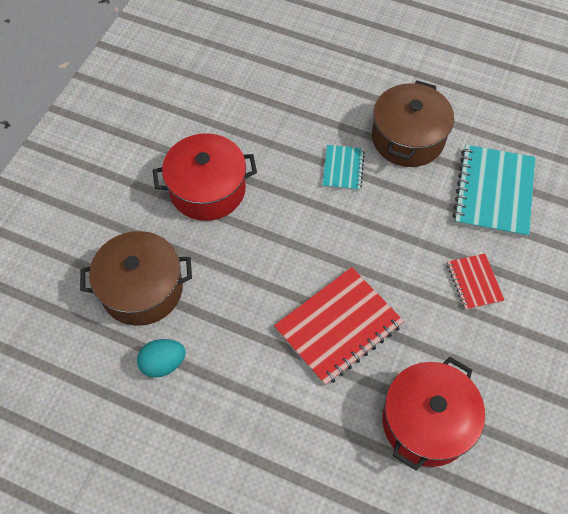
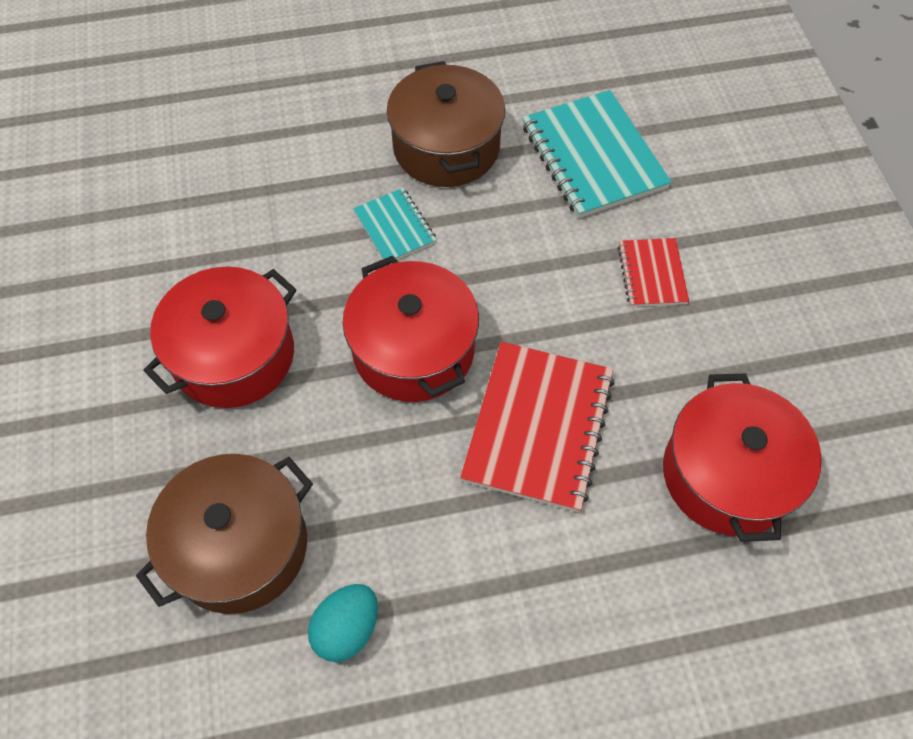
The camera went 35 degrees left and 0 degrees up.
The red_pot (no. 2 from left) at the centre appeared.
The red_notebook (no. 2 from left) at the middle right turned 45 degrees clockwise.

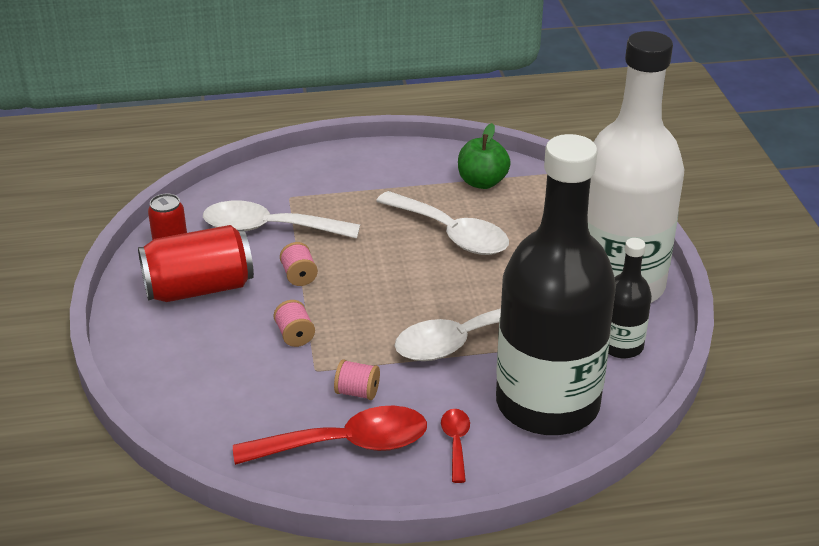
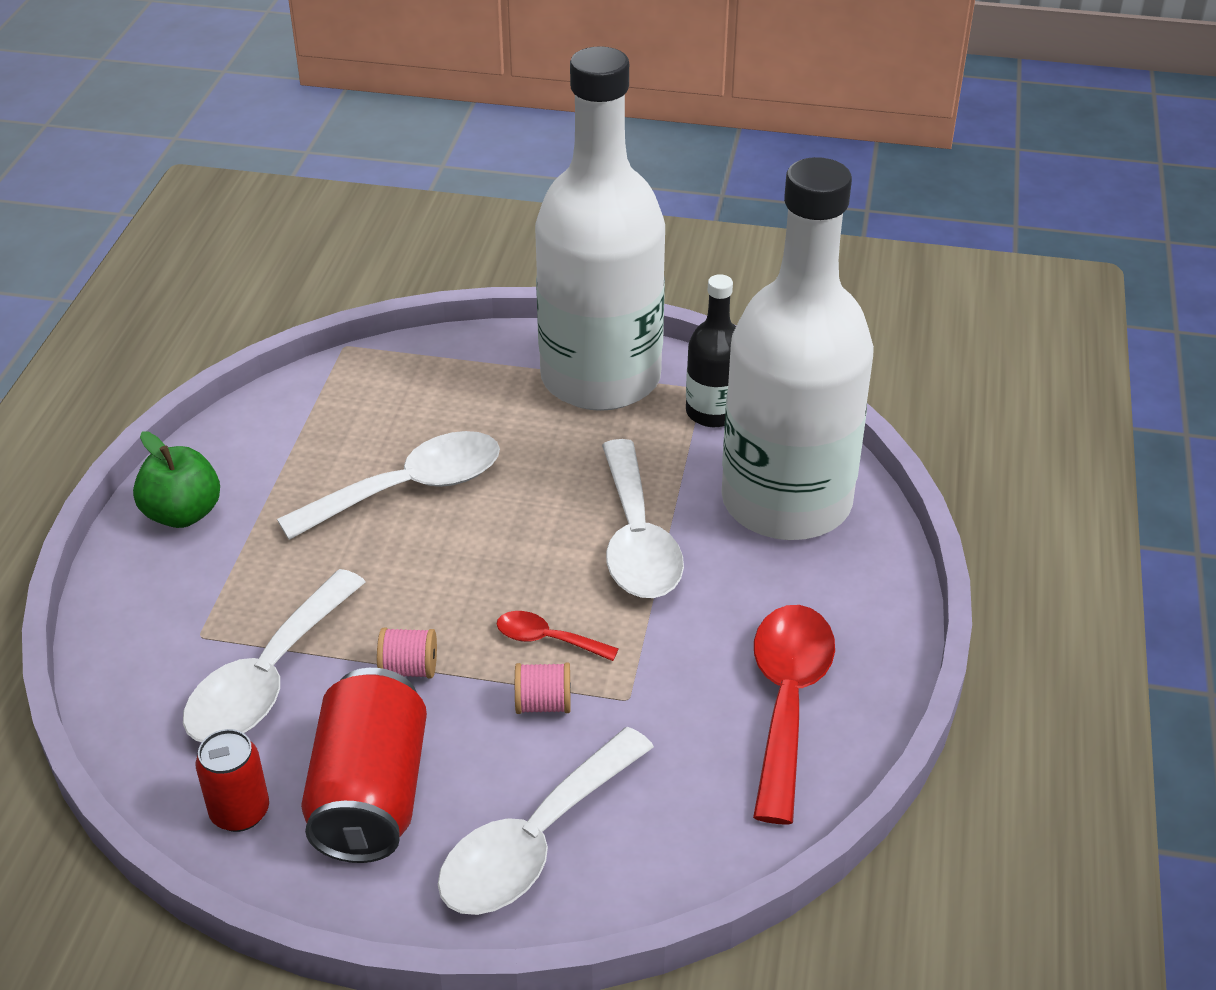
The camera went 70 degrees left and 5 degrees up.
The pink_spool (no. 3 from left) at the bottom centre disappeared.
The white_spoon (no. 3 from left) at the bottom centre appeared.
The red_spoon (no. 2 from left in the first image) moved from the bottom centre to the centre.
The green_apple moved from the top centre to the middle left.
The black_bottle (no. 1 from left) at the middle right became the white_bottle (no. 2 from left) at the centre.

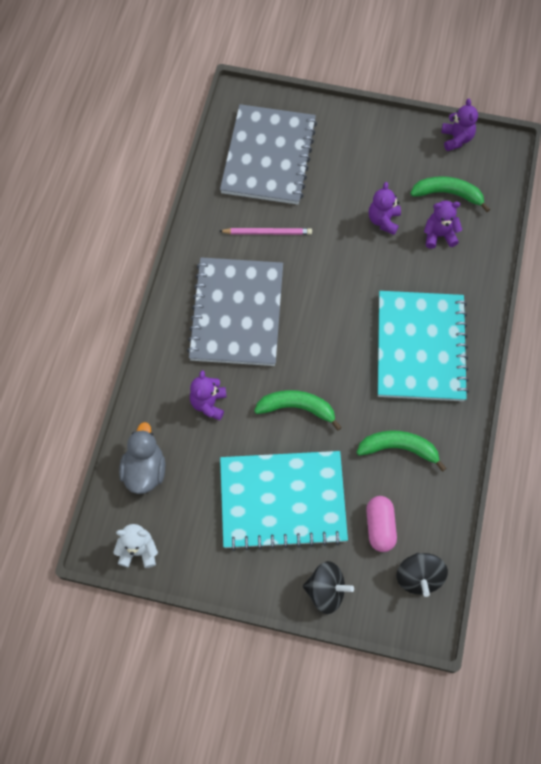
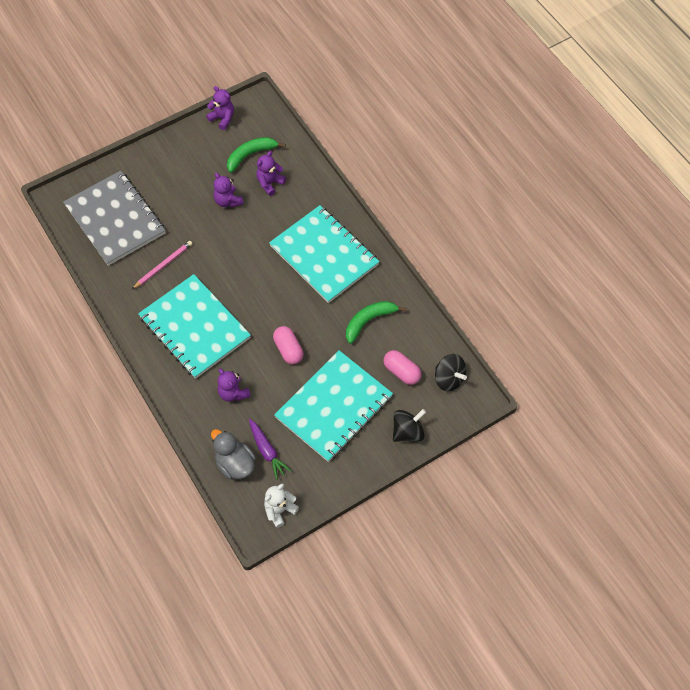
The camera went 45 degrees left and 5 degrees down.
The purple_carrot at the centre appeared.
The green_banana (no. 1 from left) at the centre was replaced by the pink_capsule (no. 1 from left) at the centre.
The grey_notebook (no. 1 from left) at the centre became the turquoise_notebook (no. 1 from left) at the middle left.

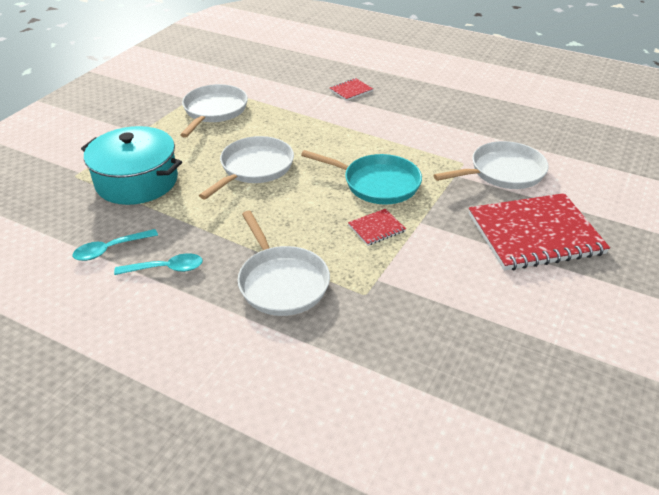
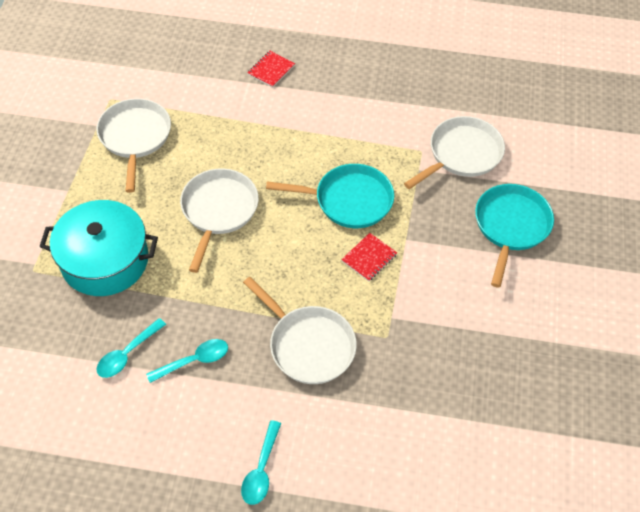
The camera went 20 degrees left and 15 degrees up.
The turquoise_spoon (no. 3 from left) at the bottom centre appeared.
The red_notebook (no. 3 from left) at the middle right was replaced by the turquoise_pan (no. 2 from left) at the middle right.

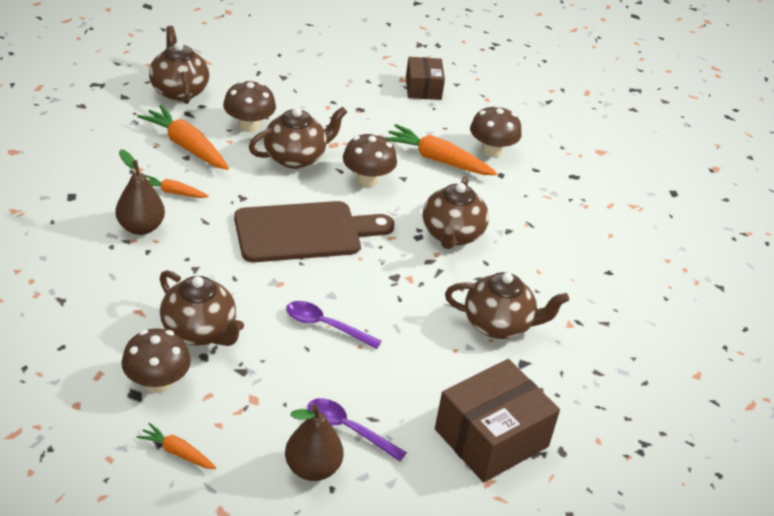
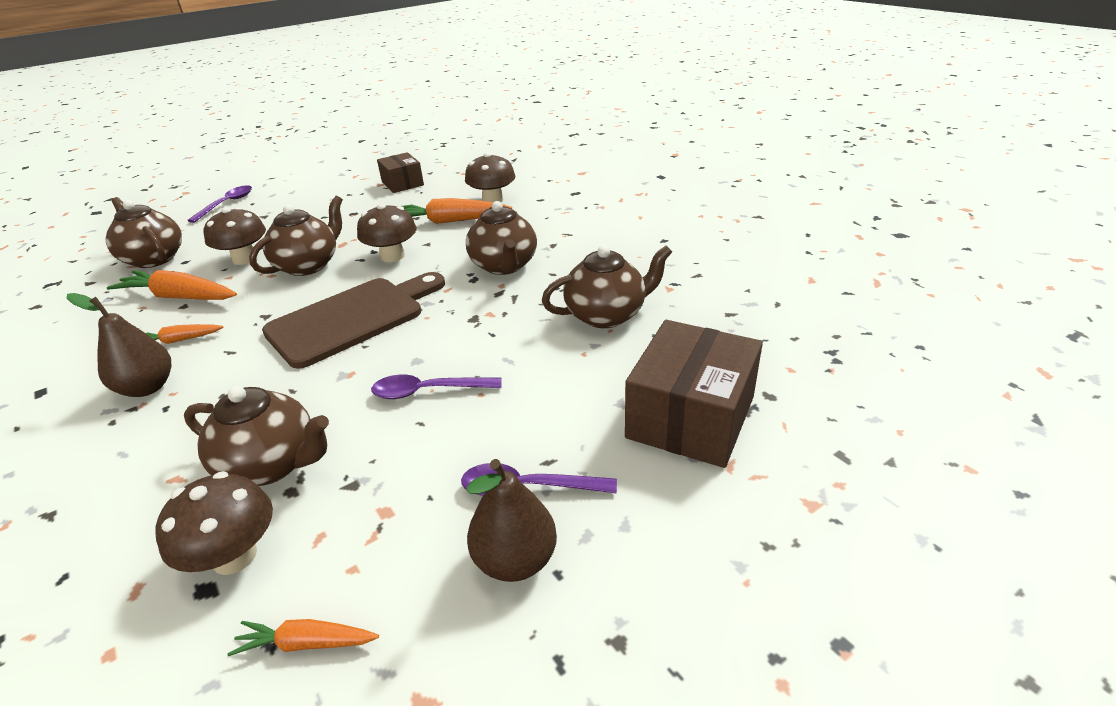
The camera went 20 degrees left and 5 degrees down.
The purple_spoon (no. 1 from left) at the top left appeared.

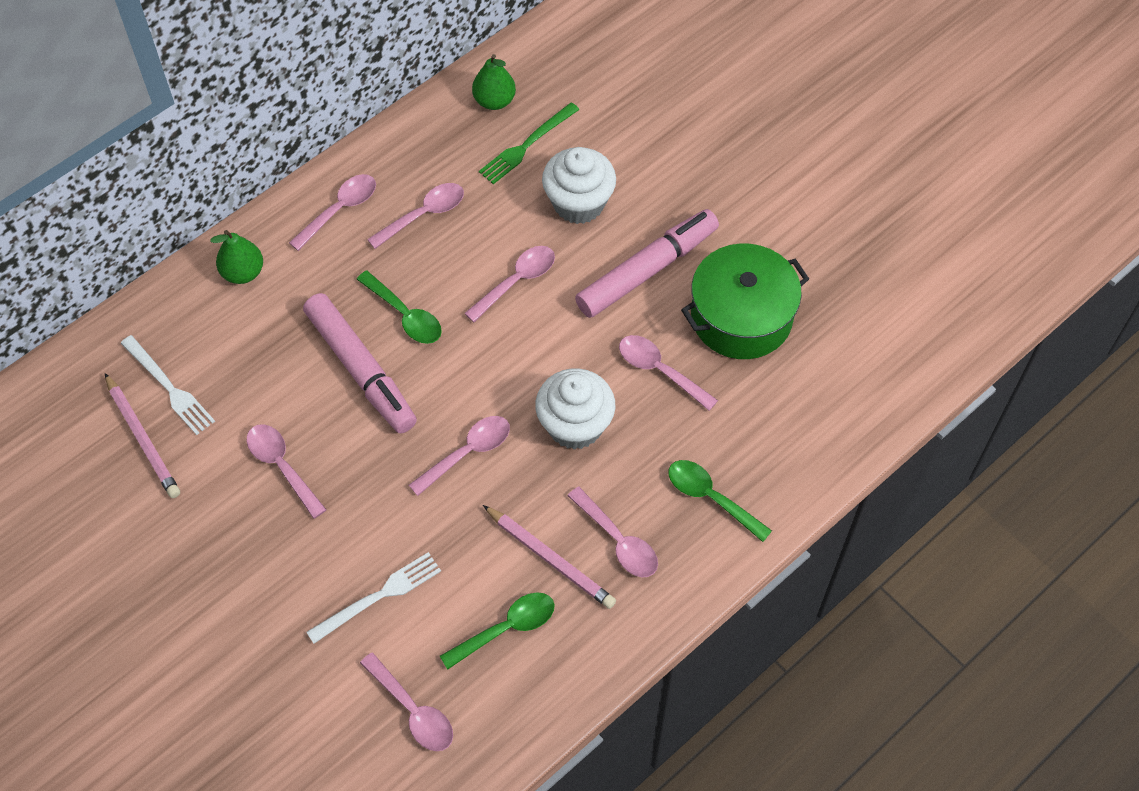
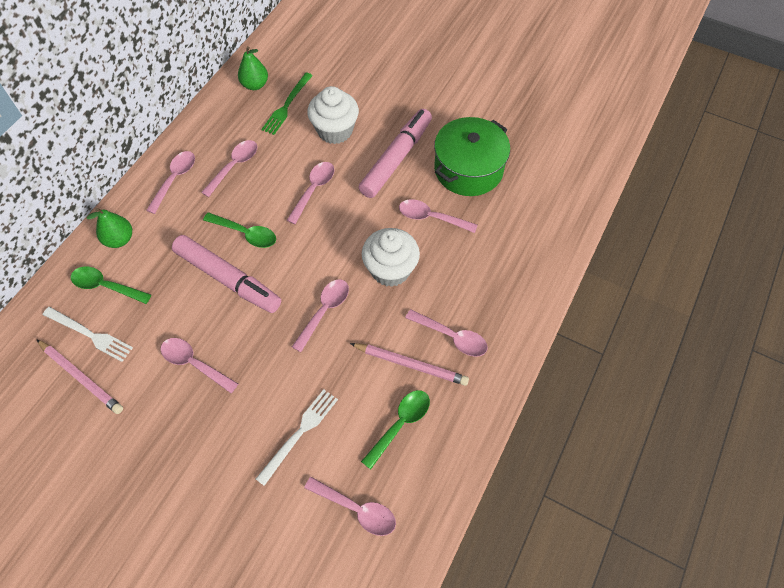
The camera went 20 degrees left and 0 degrees up.
The green_spoon (no. 3 from left in the first image) moved from the centre to the middle left.

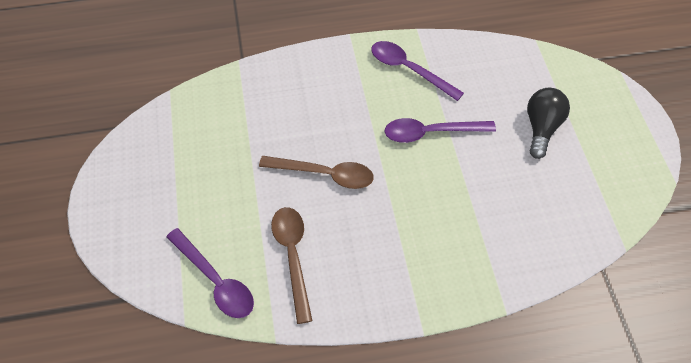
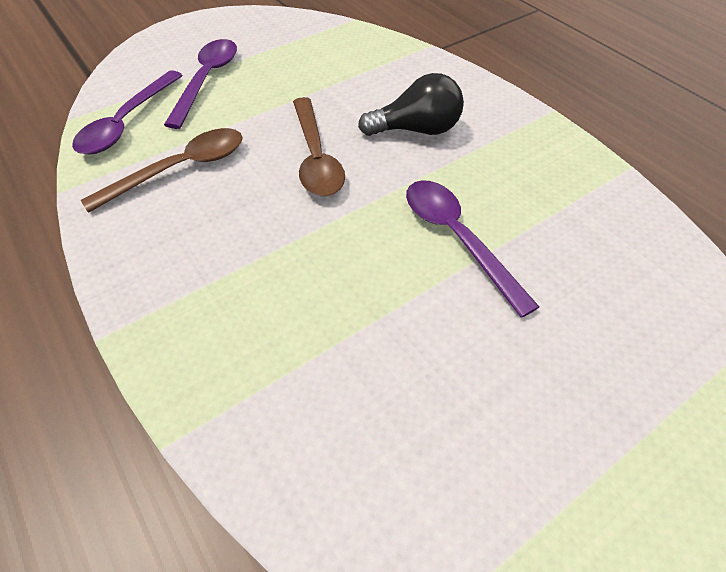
The camera went 65 degrees right and 5 degrees down.
The purple_spoon (no. 2 from left) moved from the top centre to the top left.
The black_light_bulb moved from the middle right to the top centre.

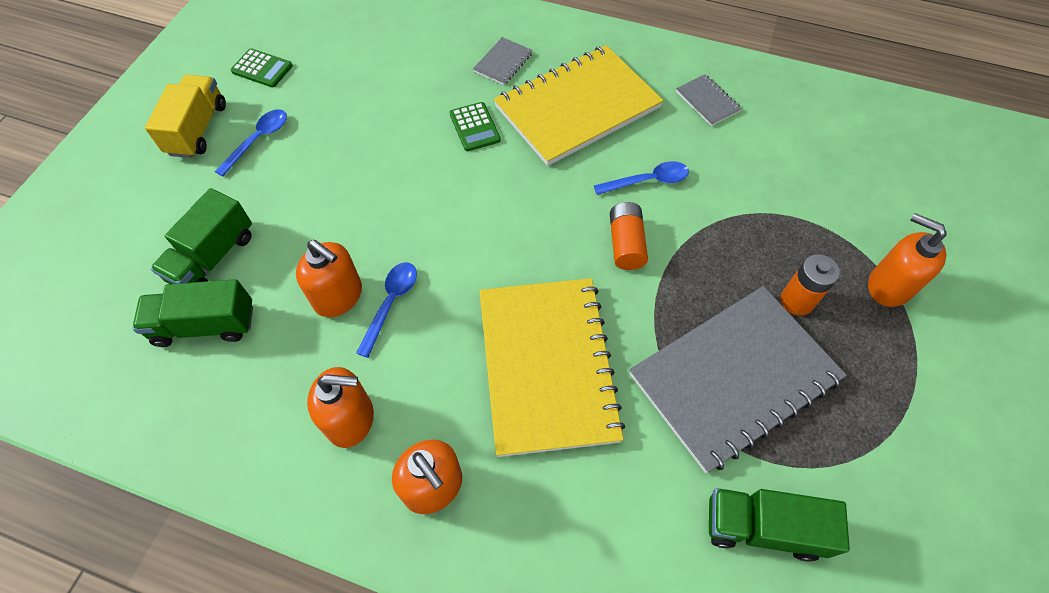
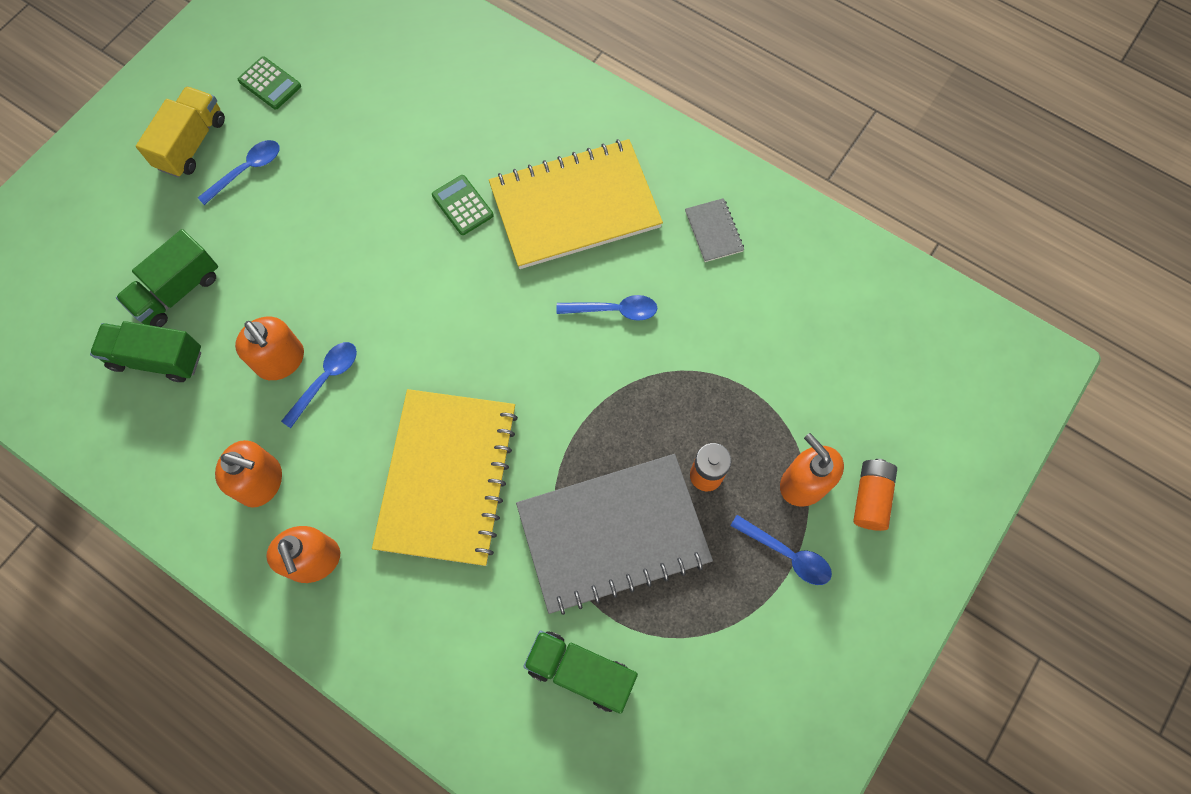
The camera went 15 degrees right and 10 degrees up.
The grey_notebook (no. 1 from left) at the top centre disappeared.
The blue_spoon (no. 4 from left) at the bottom centre appeared.
The orange_battery (no. 1 from left in the first image) moved from the centre to the middle right.
The green_calculator (no. 2 from left) at the top centre turned 150 degrees clockwise.

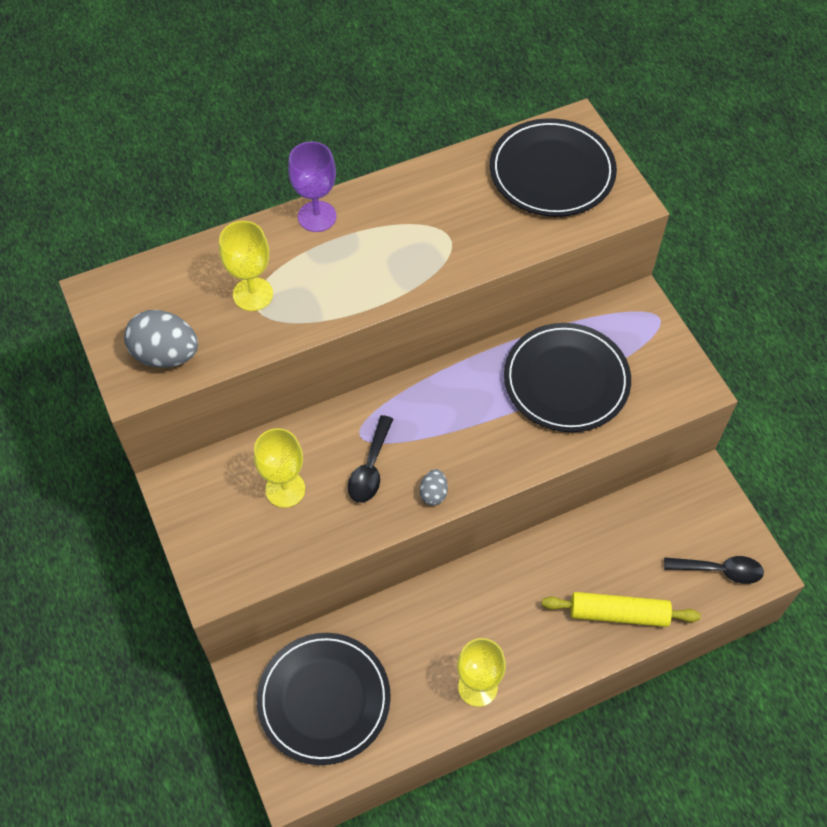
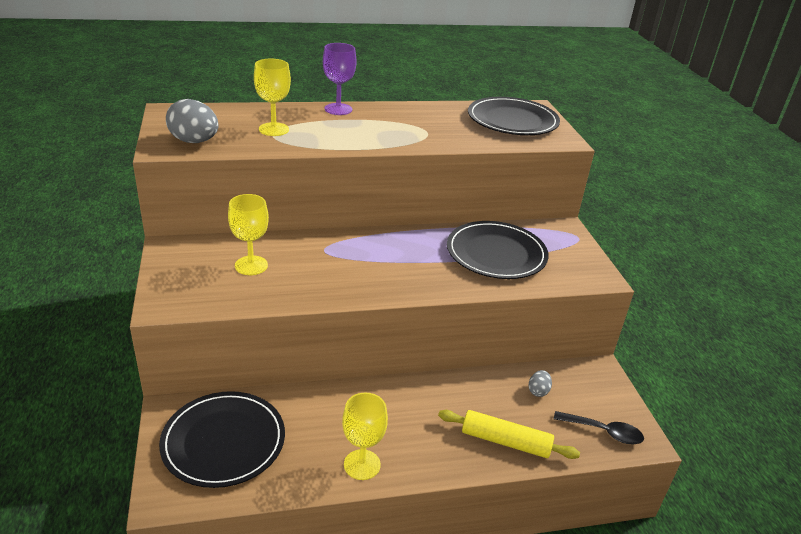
The camera went 10 degrees right and 25 degrees down.
The black_spoon (no. 1 from left) at the centre disappeared.
The grey_egg (no. 2 from left) moved from the centre to the bottom right.

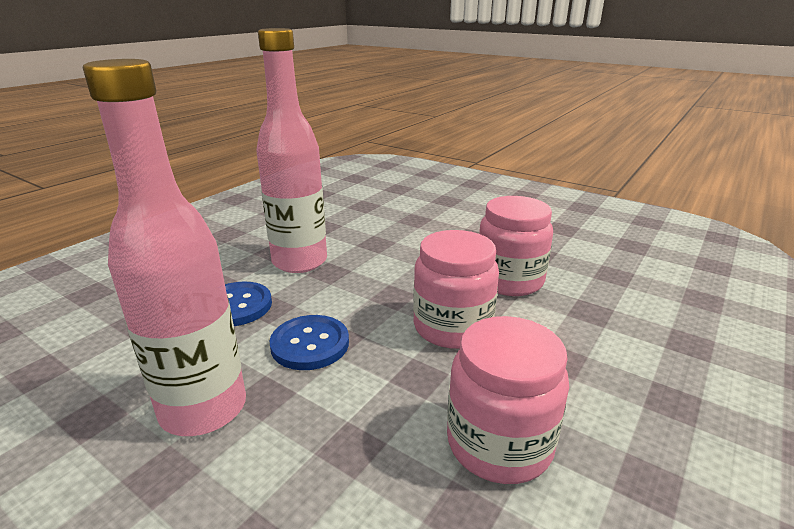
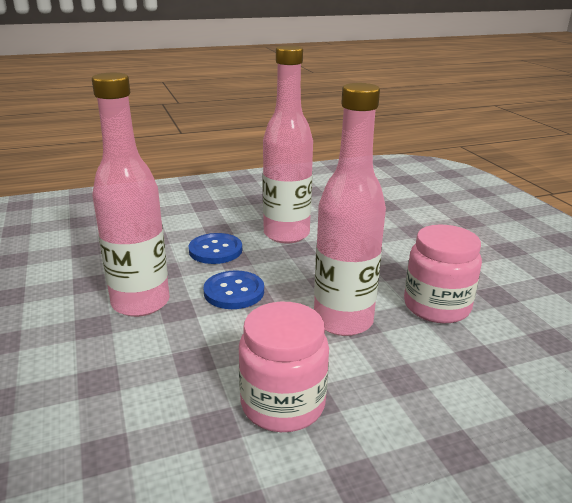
The camera went 35 degrees right and 0 degrees up.
The pink_jar (no. 1 from left) at the centre was replaced by the pink_bottle (no. 3 from left) at the centre.

